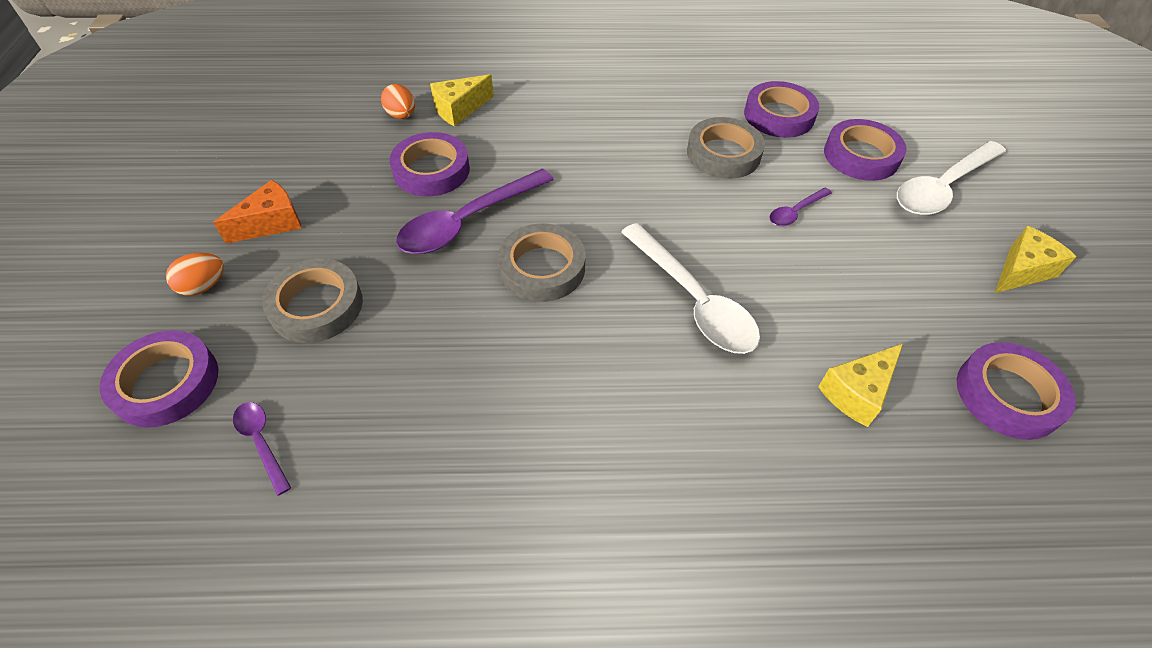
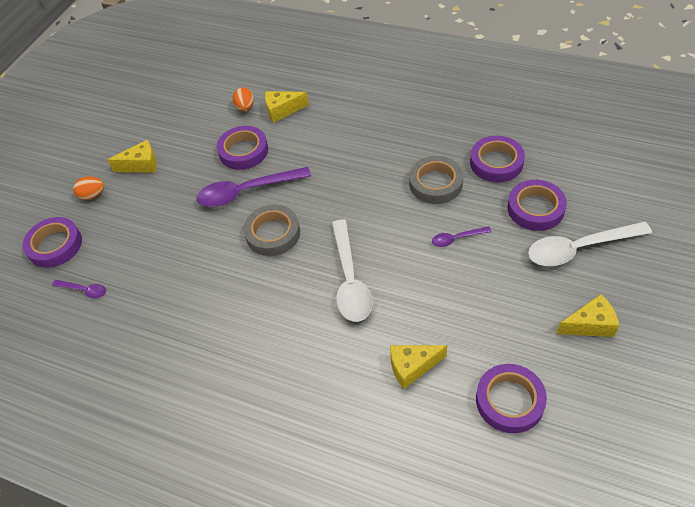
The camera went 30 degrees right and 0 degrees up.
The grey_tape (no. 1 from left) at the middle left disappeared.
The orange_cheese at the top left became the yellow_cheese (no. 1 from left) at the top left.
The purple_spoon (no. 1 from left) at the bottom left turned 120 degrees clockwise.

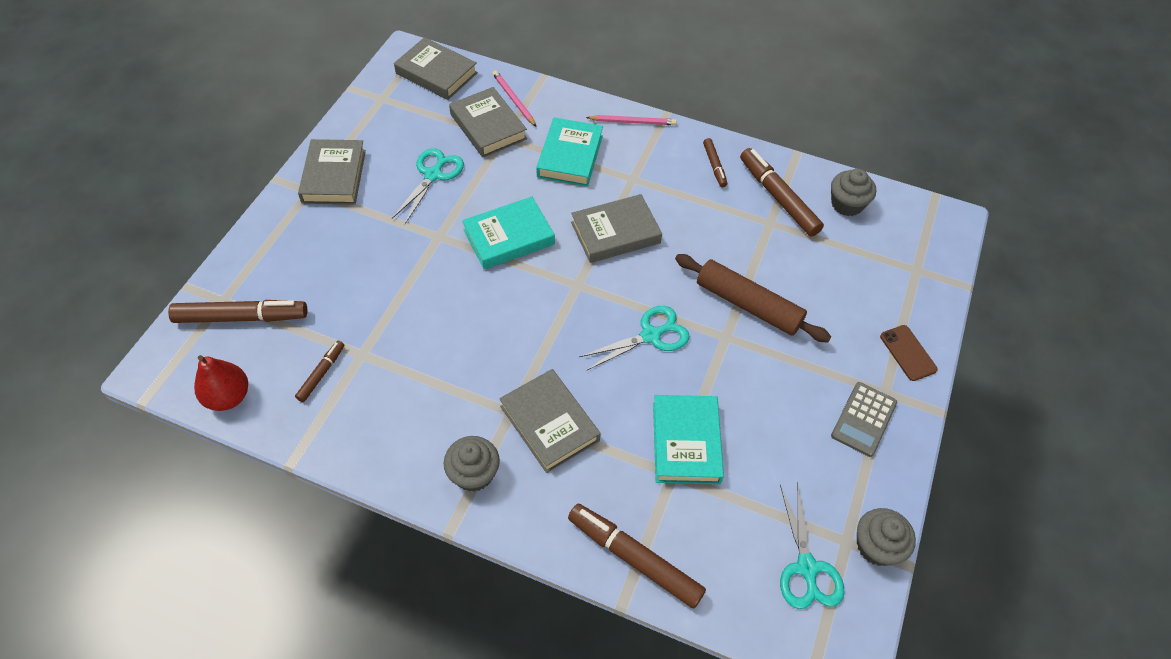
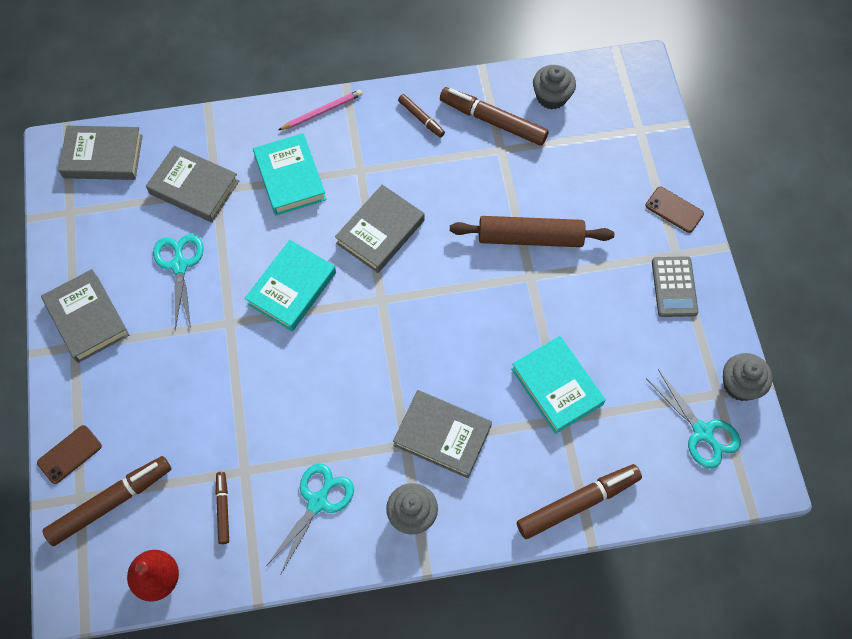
The camera went 30 degrees left and 10 degrees up.
The pink_pencil (no. 1 from left) at the top centre disappeared.
The brown_phone (no. 1 from left) at the bottom left appeared.
The turquoise_scissors (no. 2 from left) moved from the centre to the bottom centre.
The brown_marker (no. 3 from left in the first image) at the bottom centre turned 150 degrees clockwise.

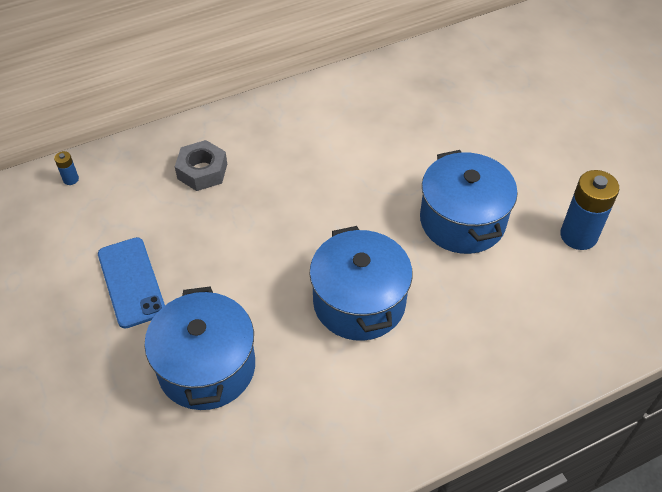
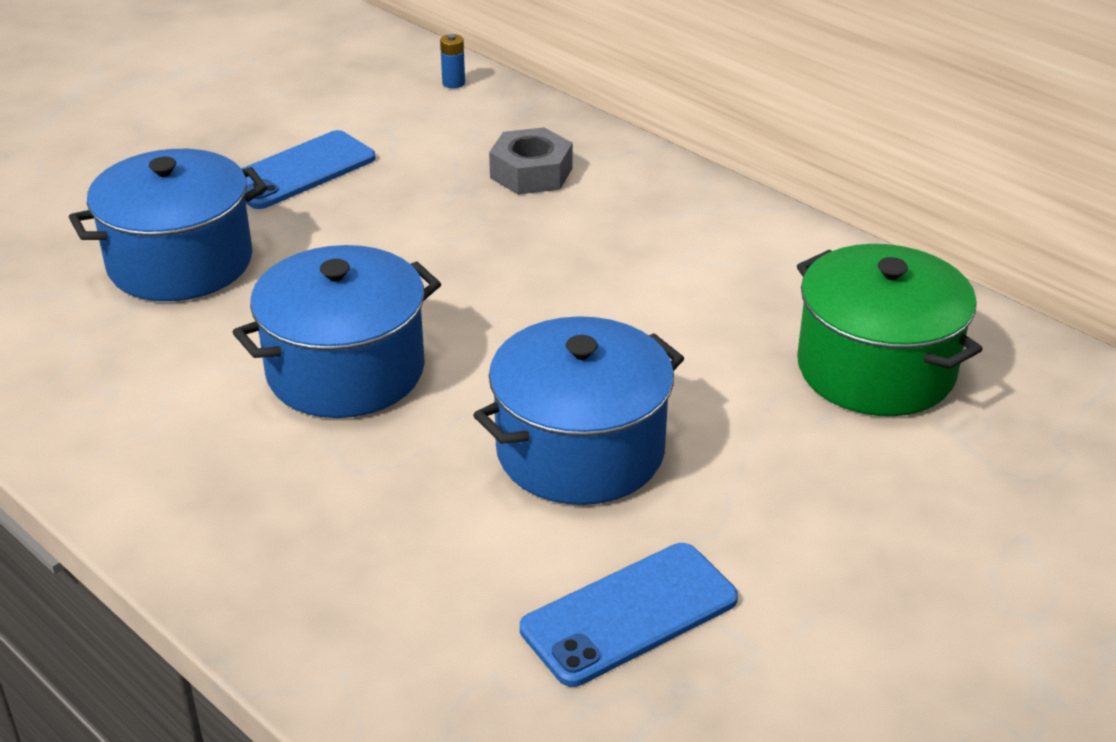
The camera went 70 degrees right and 15 degrees down.
The green_pot at the middle right appeared.
The blue_battery (no. 2 from left) at the middle right was replaced by the blue_phone (no. 2 from left) at the bottom centre.

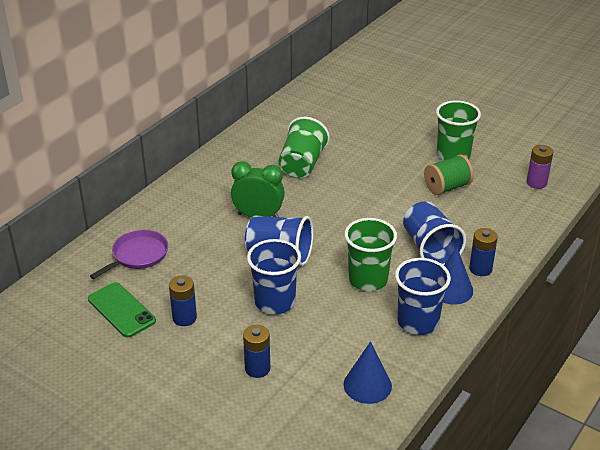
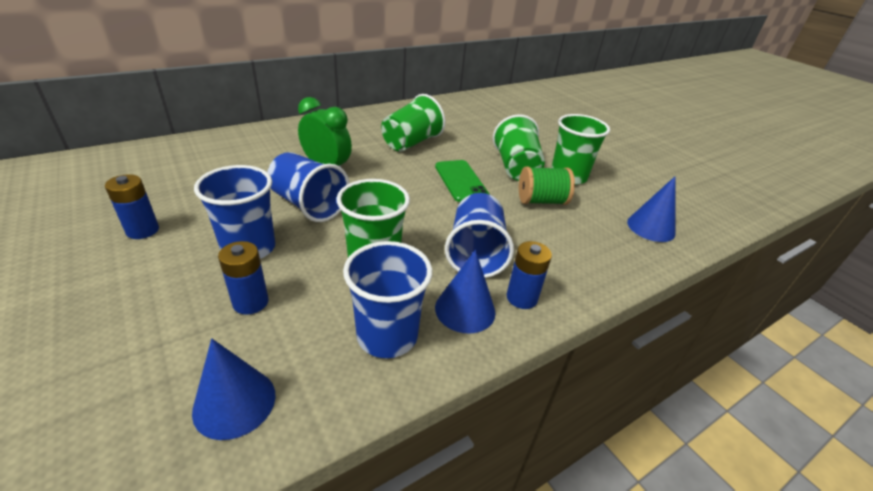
The camera went 20 degrees right and 0 degrees up.
The purple_pan at the middle left disappeared.
The green_cup (no. 3 from left) at the top centre appeared.
The green_phone moved from the bottom left to the centre.
The blue_battery (no. 2 from left) moved from the bottom centre to the middle left.
The purple_battery at the middle right was replaced by the blue_cone (no. 3 from left) at the middle right.

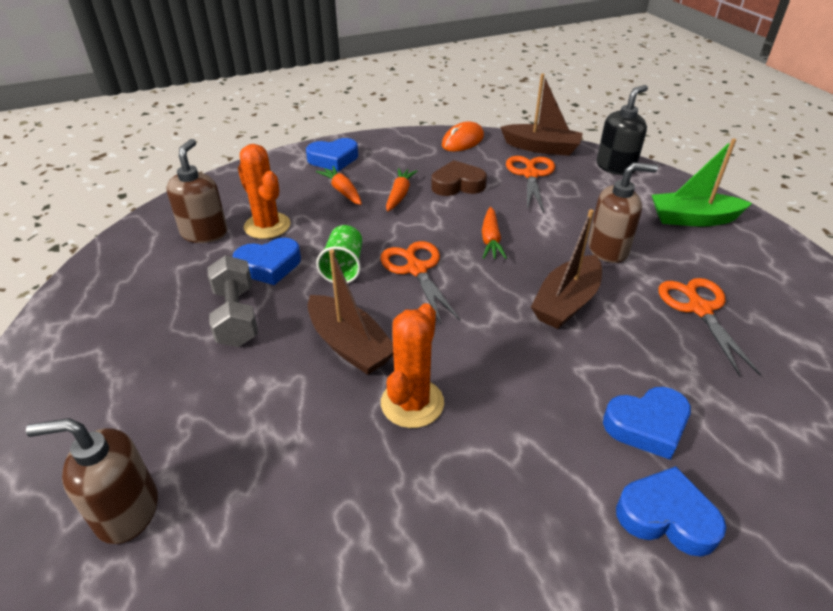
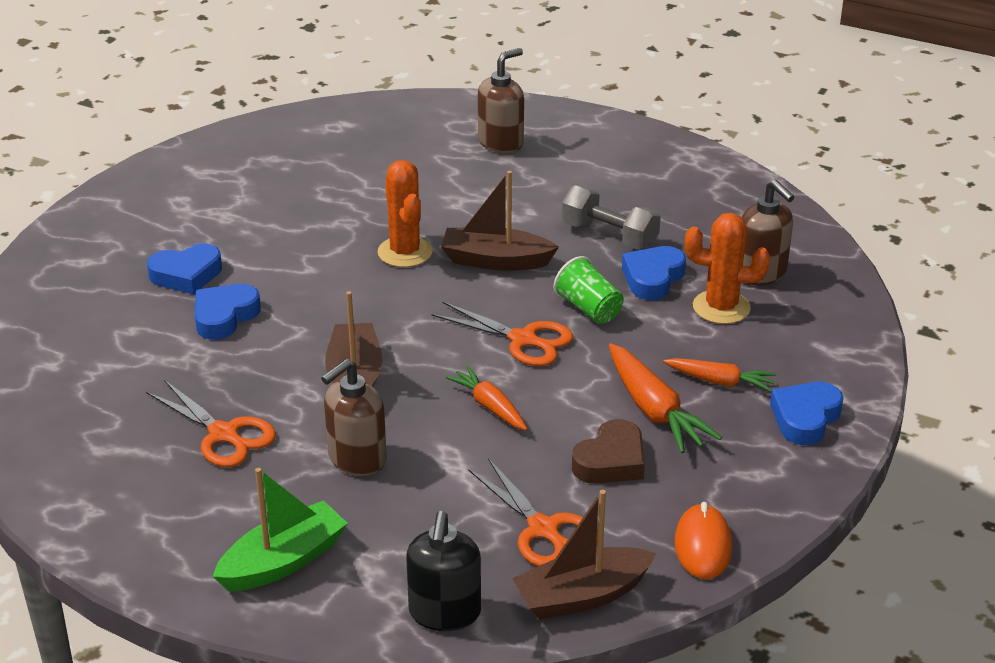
The camera went 140 degrees right and 5 degrees down.
The orange_carrot (no. 2 from left) at the top centre changed to 1.55 times the size.

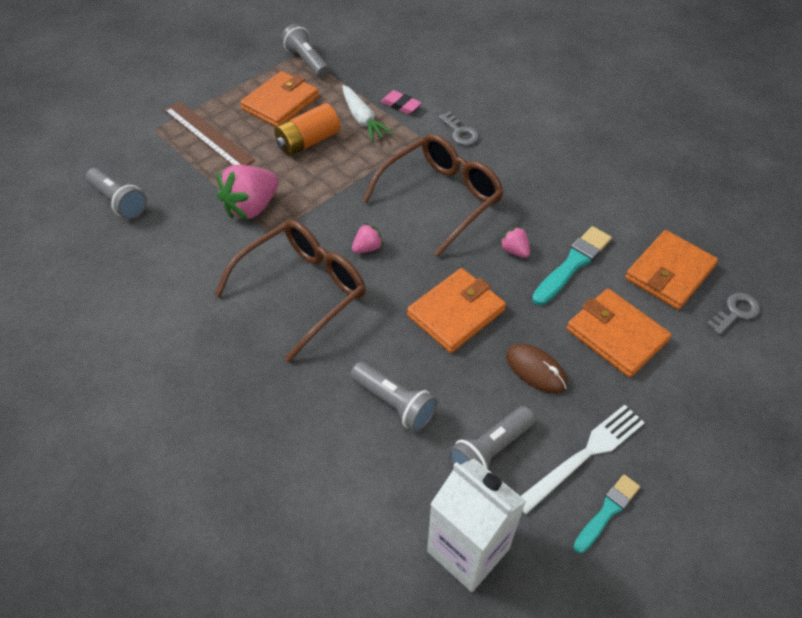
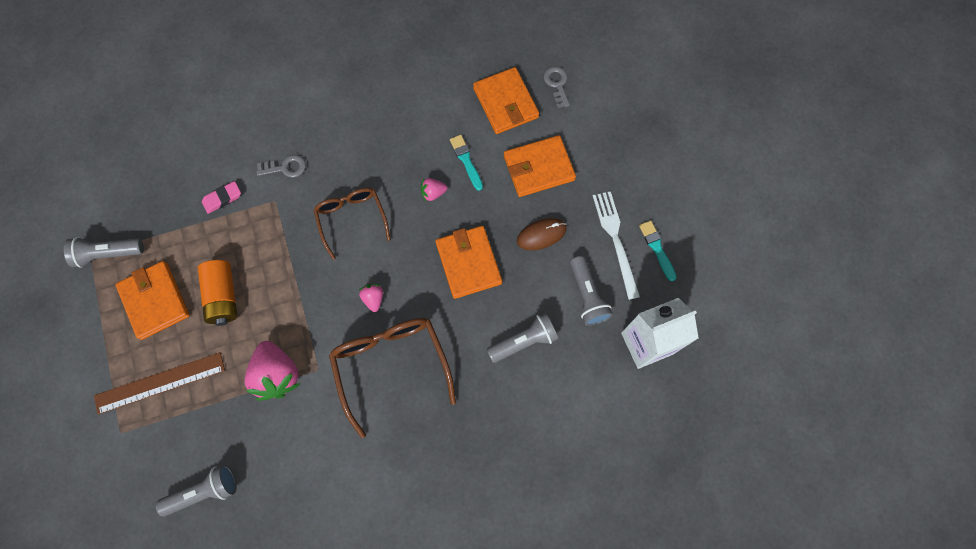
The camera went 65 degrees left and 20 degrees up.
The white_carrot at the top centre disappeared.
The brown_glasses (no. 2 from left in the first image) at the top centre changed to 0.65 times the size.
The turquoise_brush (no. 1 from left) at the middle right changed to 0.66 times the size.

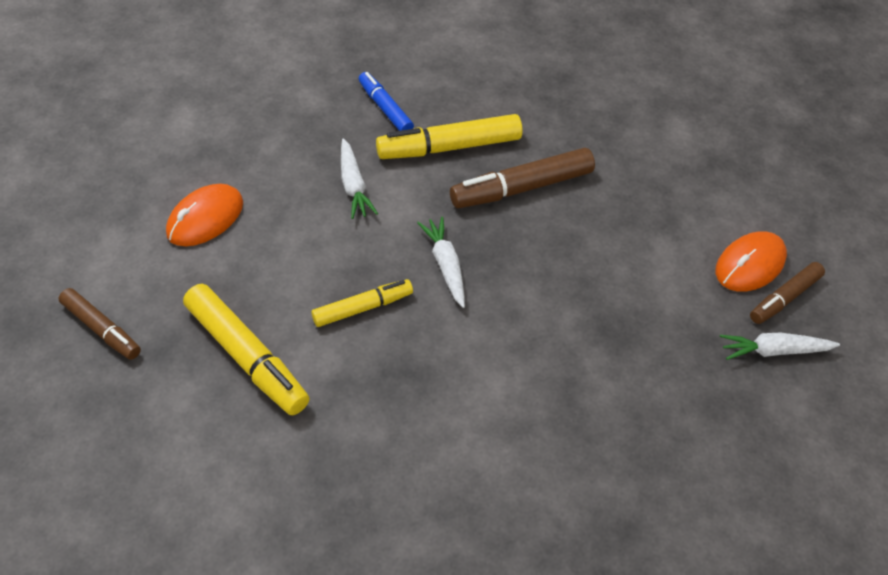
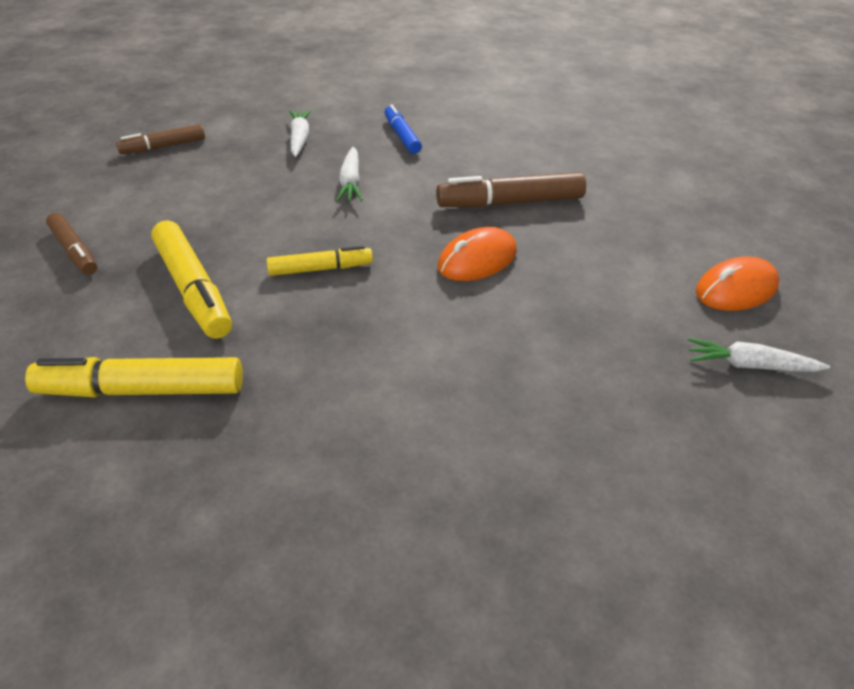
The camera went 15 degrees right and 10 degrees down.
The orange_mouse (no. 1 from left) moved from the middle left to the centre.
The yellow_marker (no. 3 from left in the first image) moved from the top centre to the middle left.
The white_carrot (no. 2 from left in the first image) moved from the centre to the top centre.
The brown_marker (no. 3 from left in the first image) moved from the middle right to the top left.

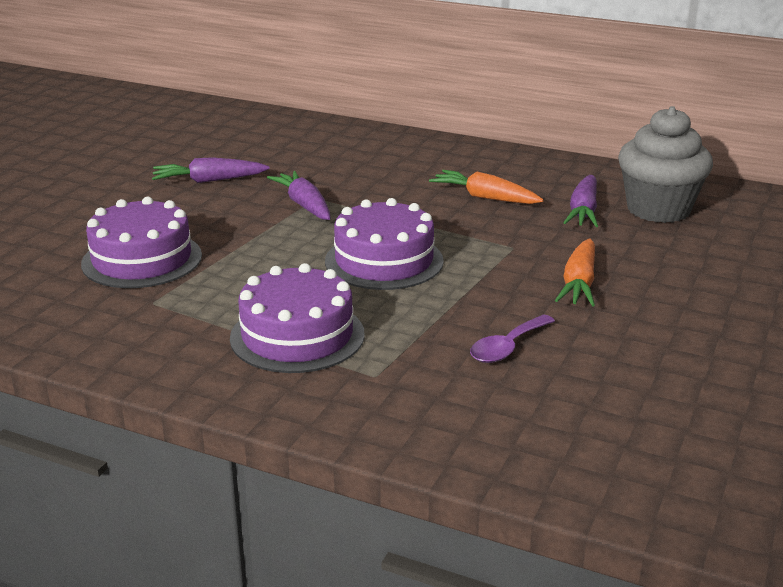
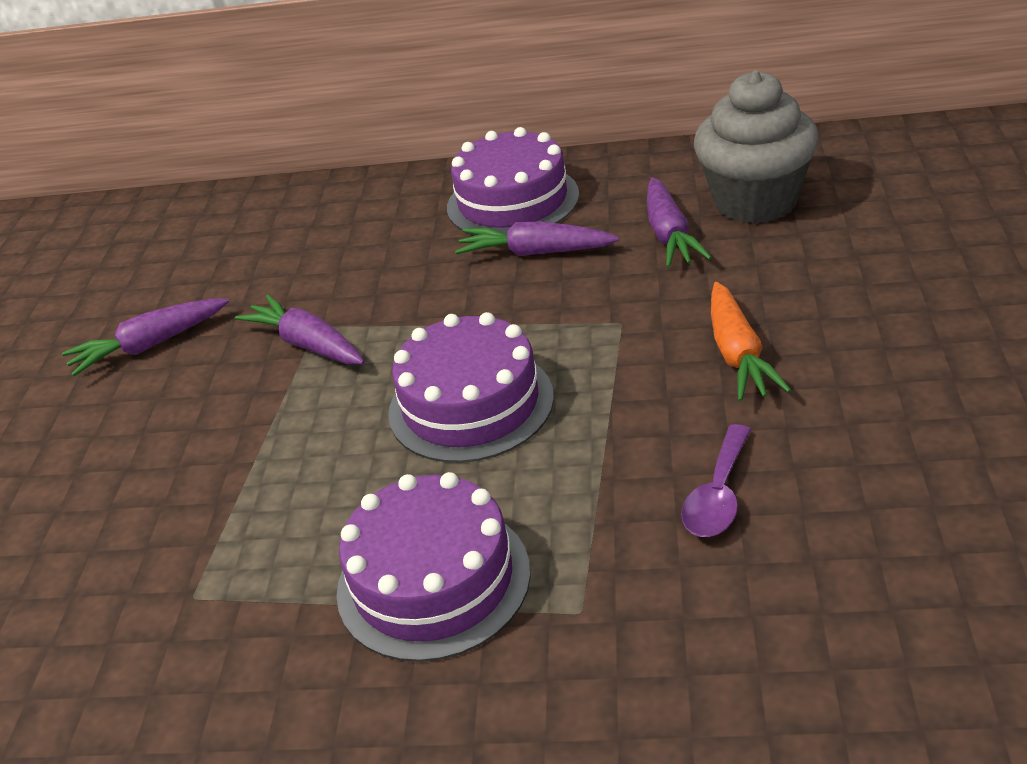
The camera went 15 degrees left and 10 degrees up.
The purple_cake (no. 1 from left in the first image) moved from the middle left to the top centre.
The orange_carrot (no. 1 from left) at the top centre became the purple_carrot (no. 3 from left) at the top centre.

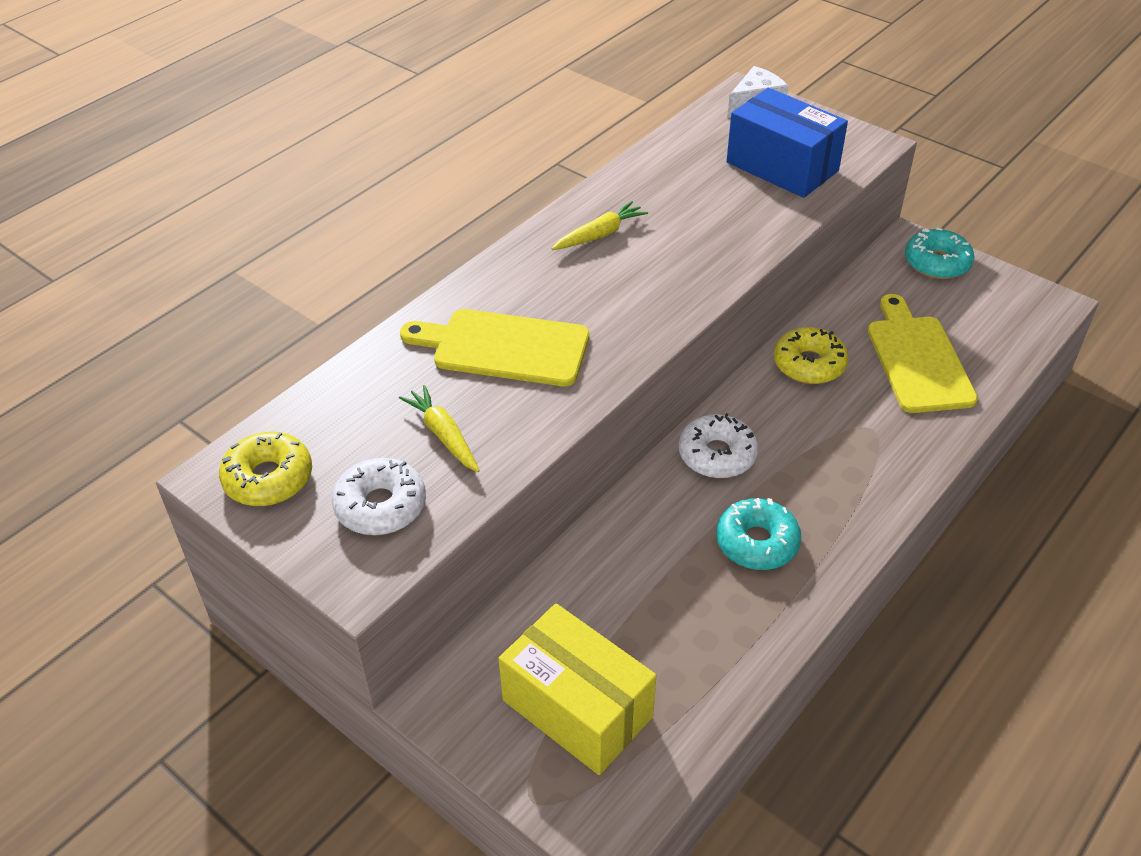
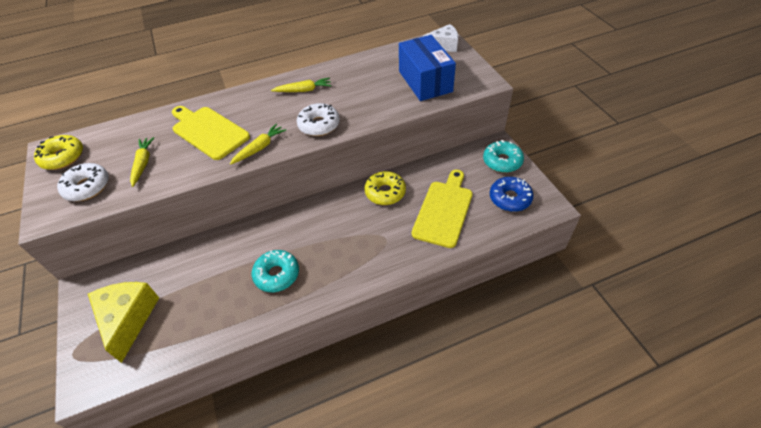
The camera went 30 degrees right and 5 degrees up.
The yellow_carrot (no. 2 from left) at the centre appeared.
The blue_donut at the middle right appeared.
The white_donut (no. 2 from left) moved from the centre to the top centre.
The yellow_box at the bottom centre was replaced by the yellow_cheese at the bottom left.

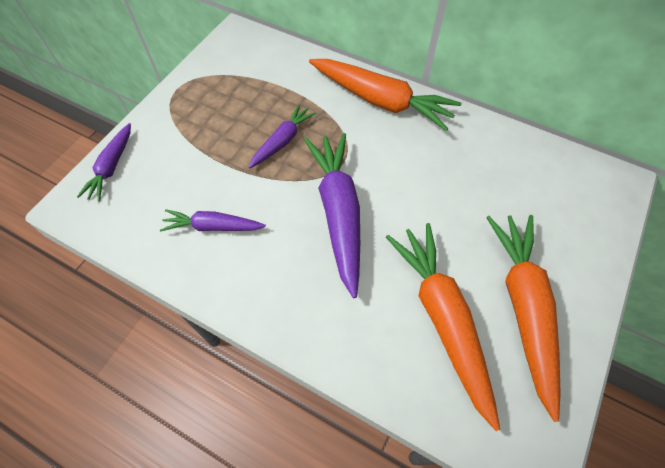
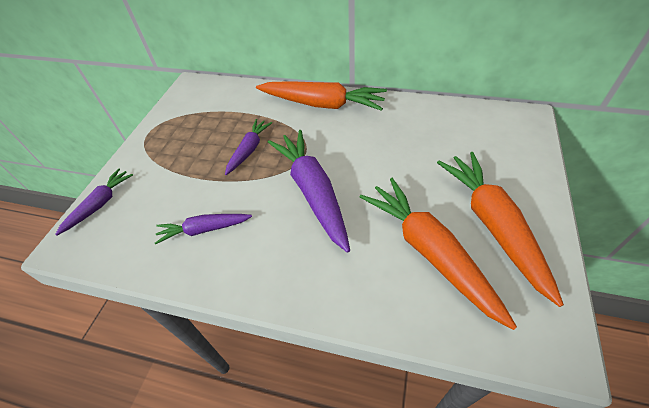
The camera went 10 degrees left and 10 degrees down.
The purple_carrot (no. 1 from left) at the middle left turned 150 degrees counterclockwise.

